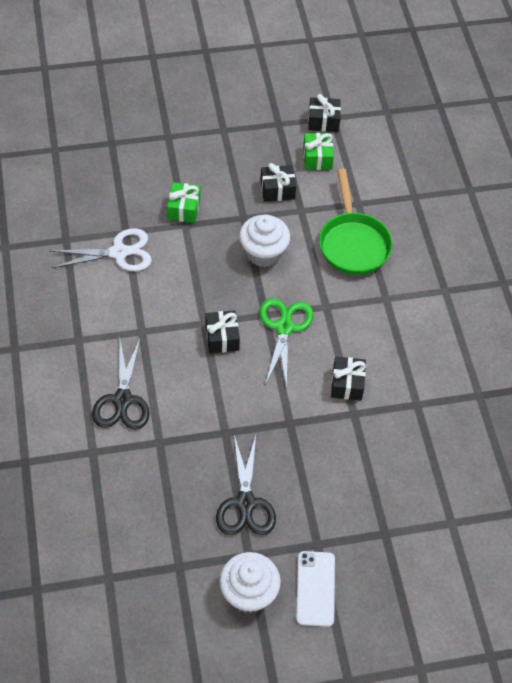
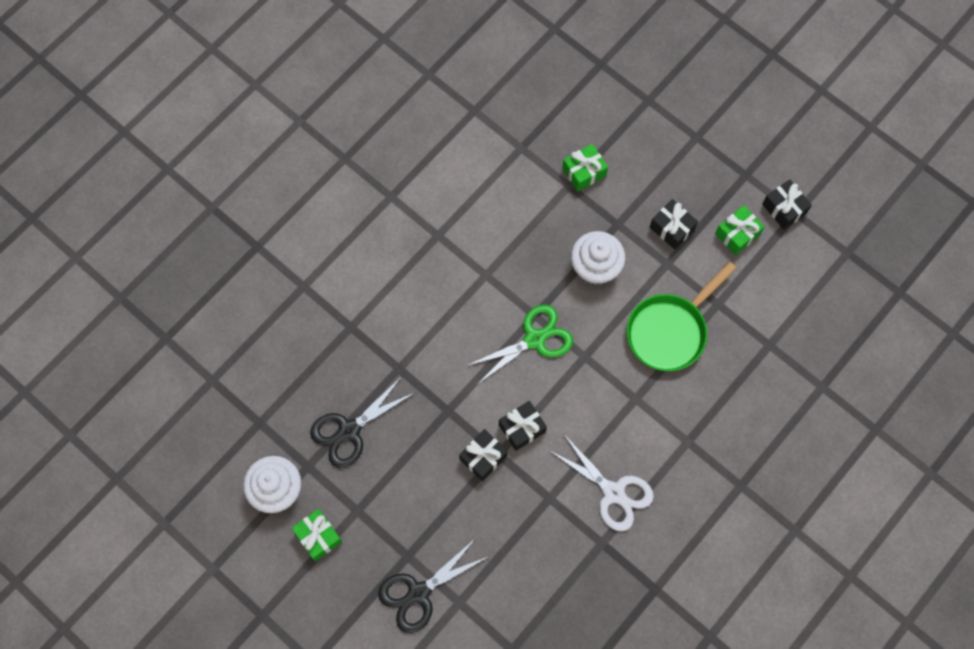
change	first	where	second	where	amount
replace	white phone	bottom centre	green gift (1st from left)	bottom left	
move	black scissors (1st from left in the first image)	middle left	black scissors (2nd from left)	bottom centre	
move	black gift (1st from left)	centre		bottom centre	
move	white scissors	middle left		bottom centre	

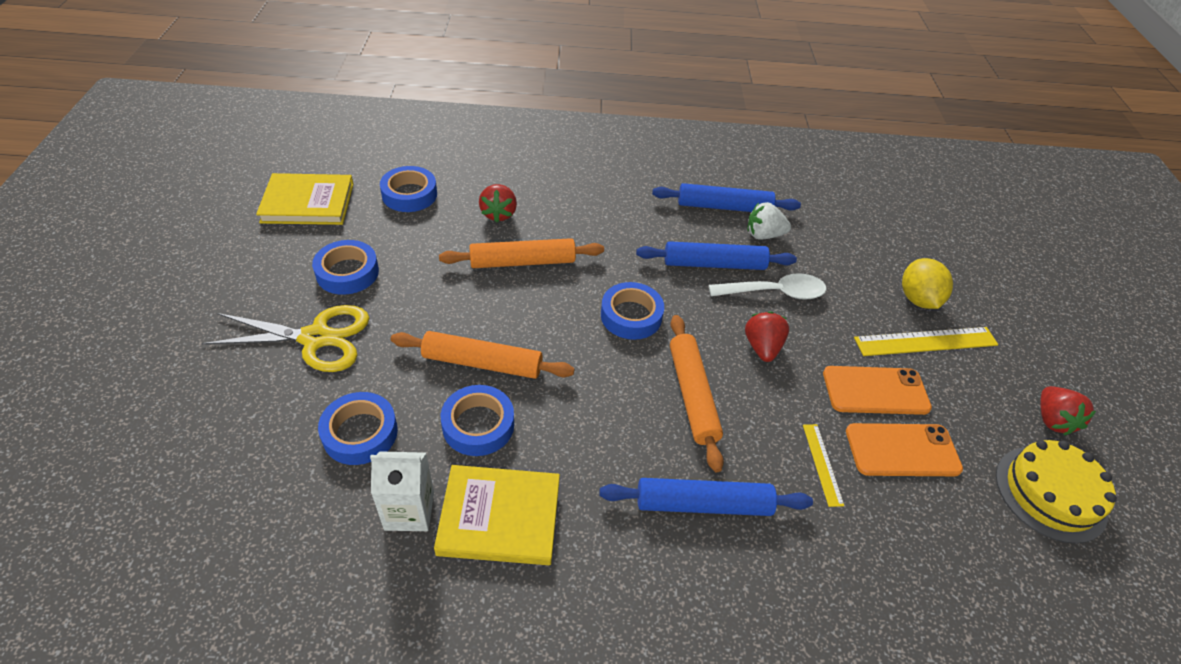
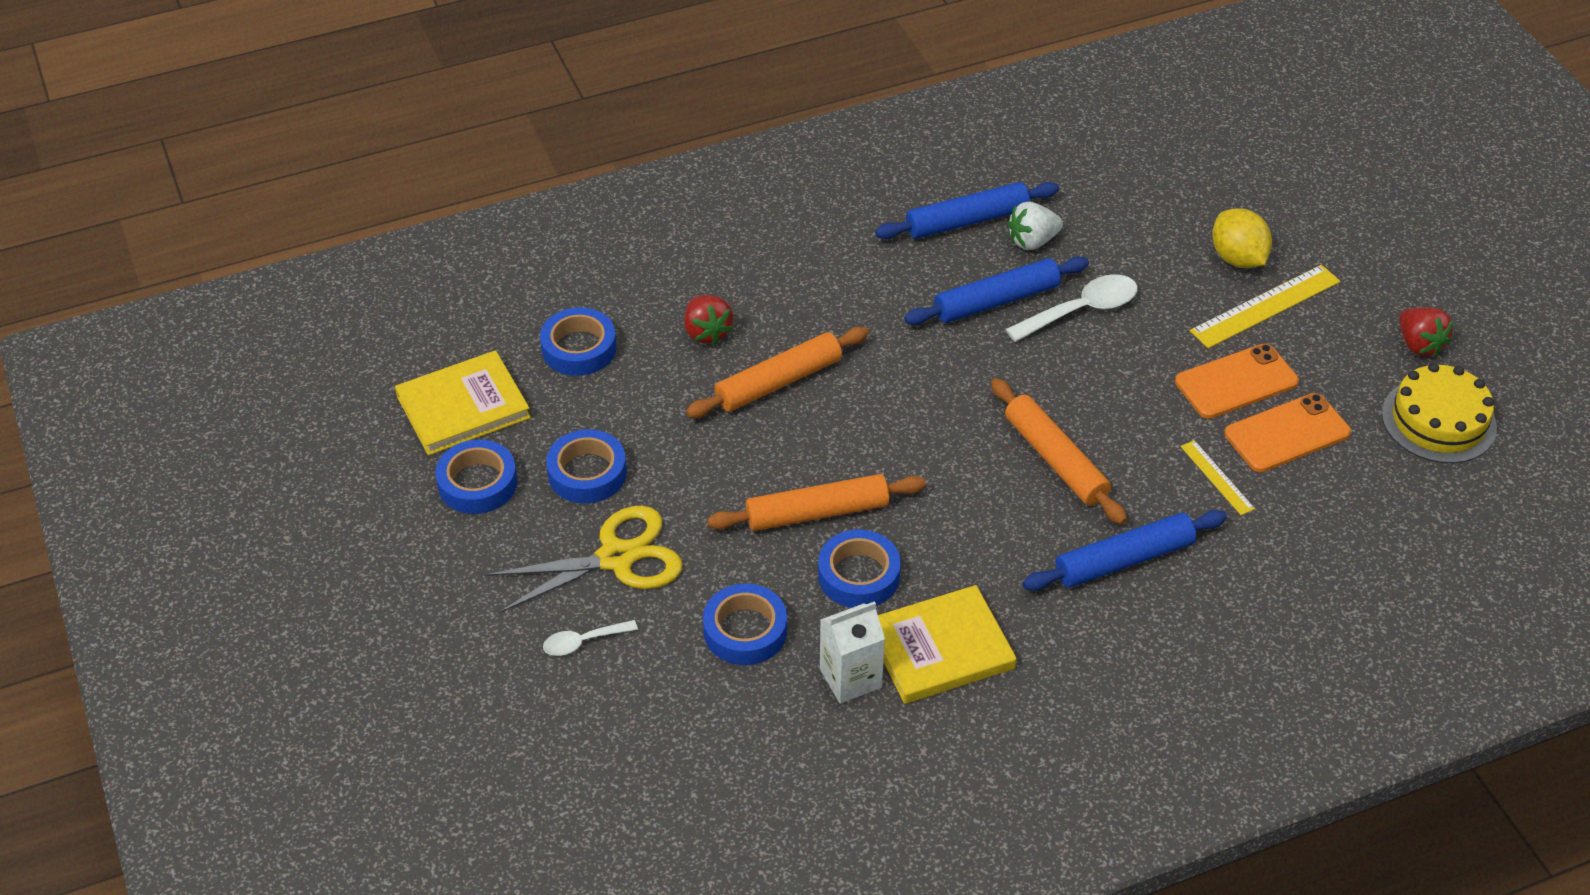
change	first	where	second	where	amount
move	blue tape (5th from left in the first image)	centre	blue tape (1st from left)	middle left	
insert			white spoon (1st from left)	bottom centre	
delete	red strawberry (2nd from left)	centre			

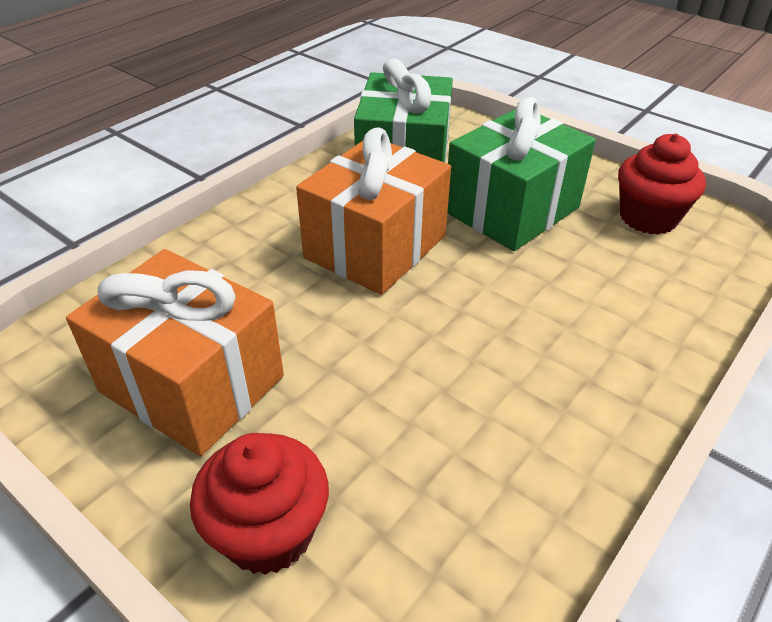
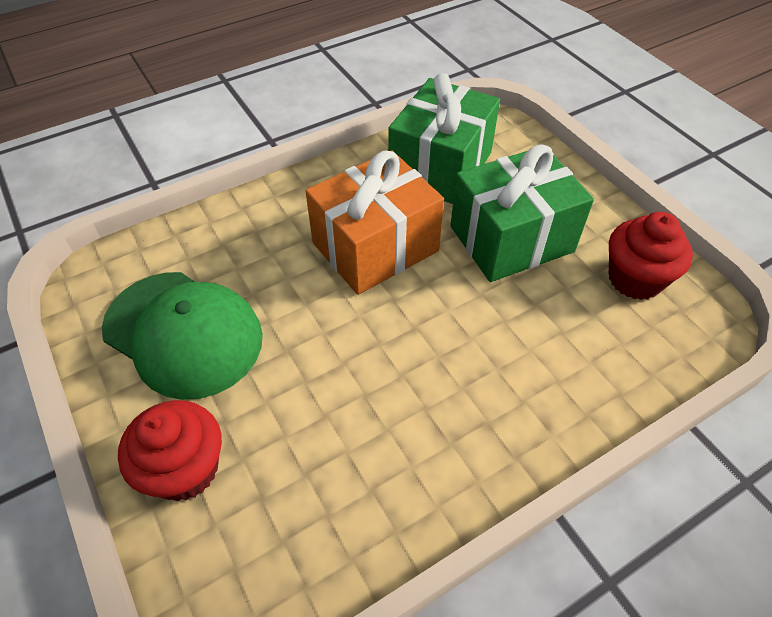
change	first	where	second	where	amount
replace	orange gift (1st from left)	middle left	green cap	middle left	

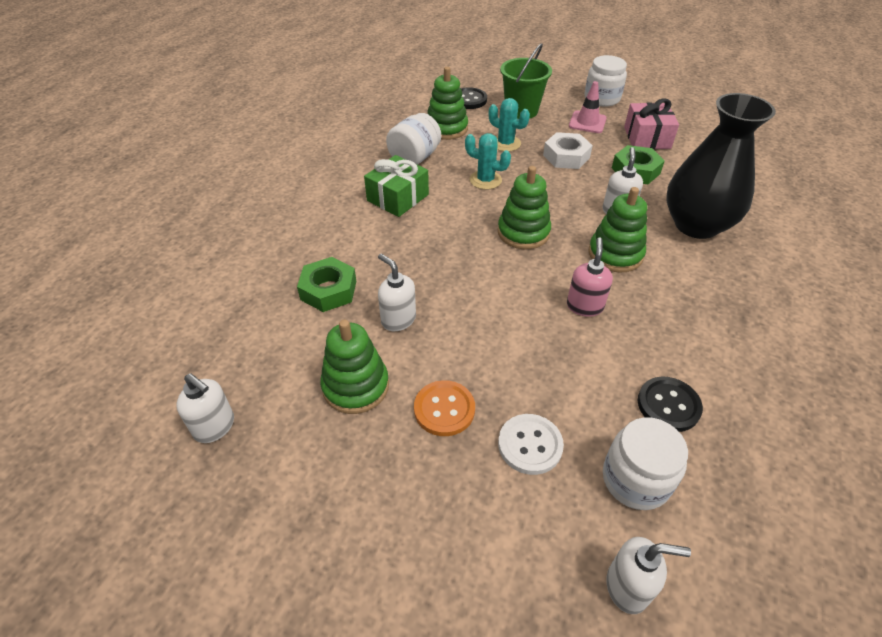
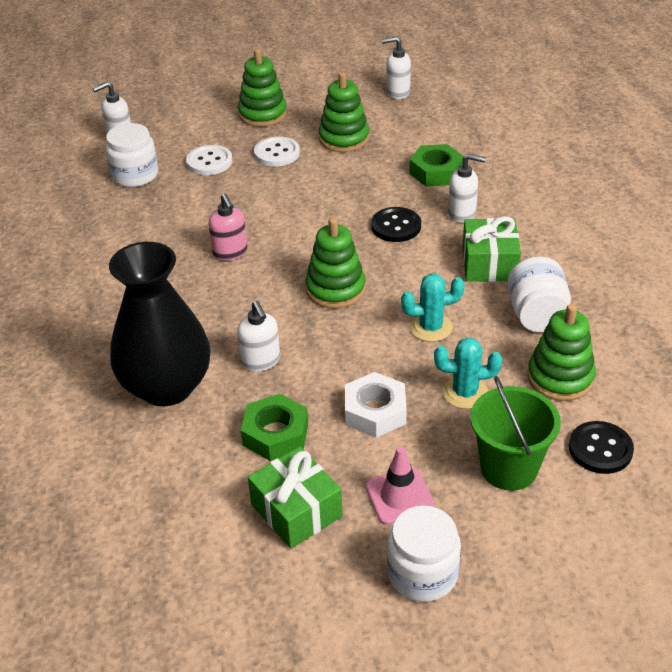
change	first	where	second	where	amount
move	green stacking toy (4th from left in the first image)	middle right	green stacking toy (1st from left)	top centre	
recolor	pink gift	top right	green gift (1st from left)	bottom centre	
recolor	orange button	centre	white button (2nd from left)	top centre	
move	black button (2nd from left in the first image)	middle right	black button (1st from left)	centre	
move	white soap dispenser (2nd from left in the first image)	centre	white soap dispenser (4th from left)	top right	

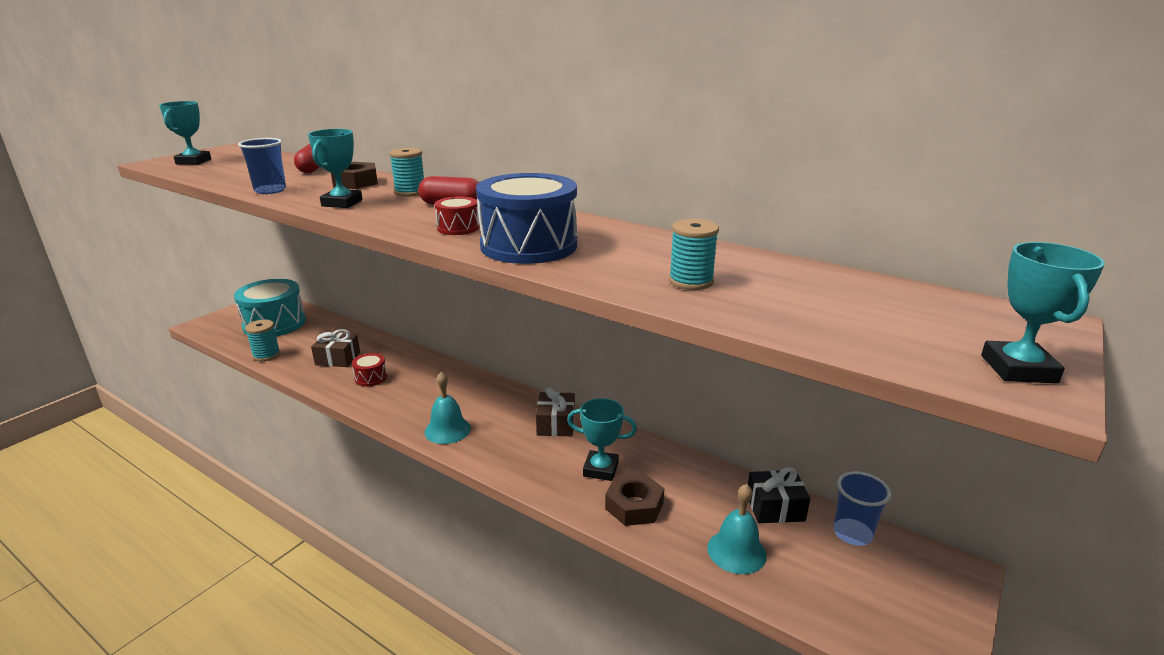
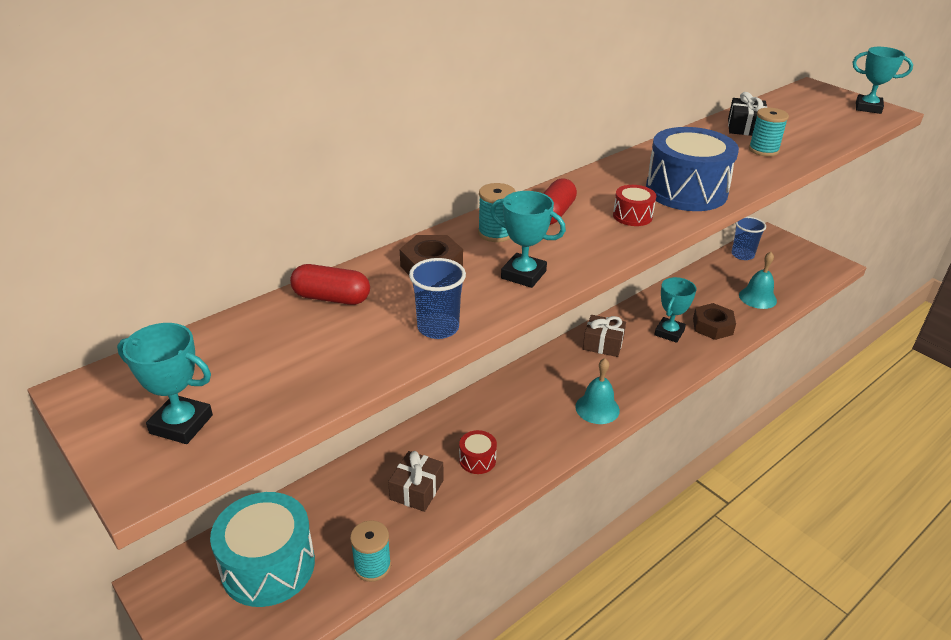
change	first	where	second	where	amount
move	black gift	bottom right		top right	

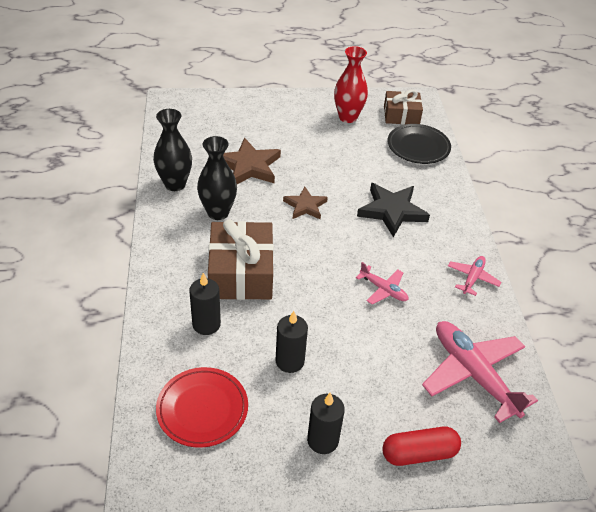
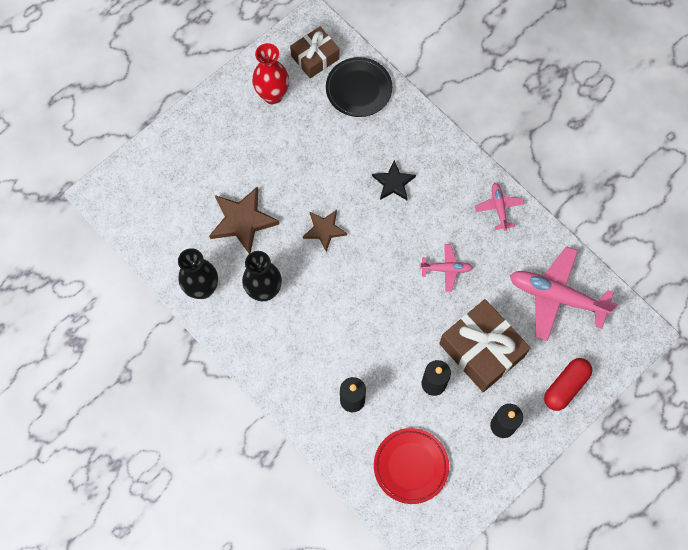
change	first	where	second	where	amount
resize	black star	centre		top centre	x0.63
move	brown gift (1st from left in the first image)	centre	brown gift (2nd from left)	middle right	

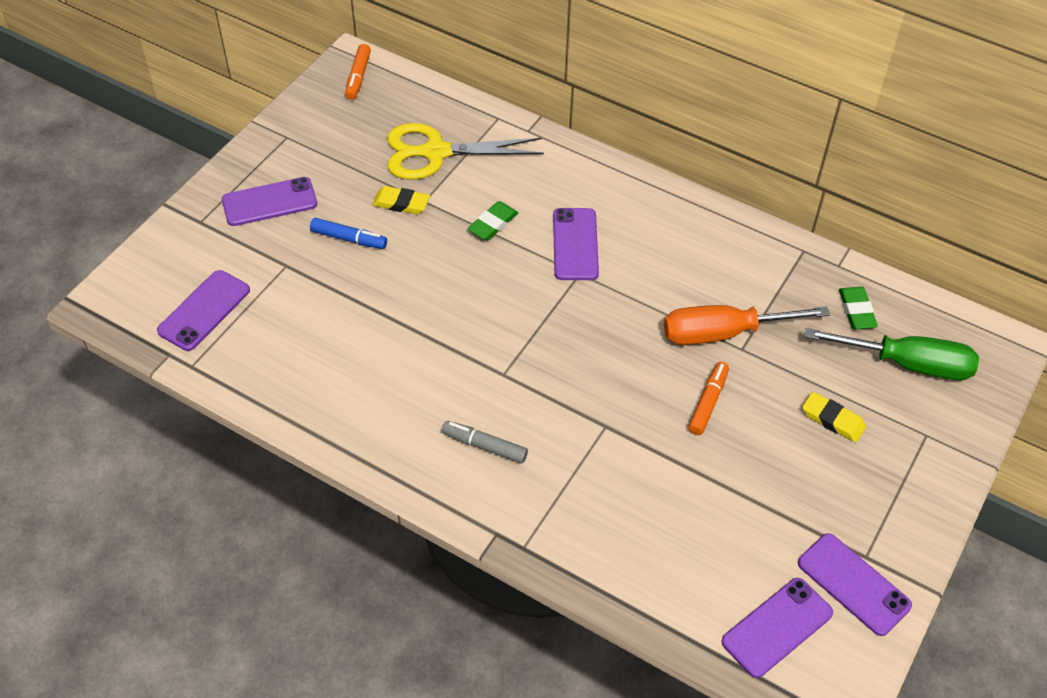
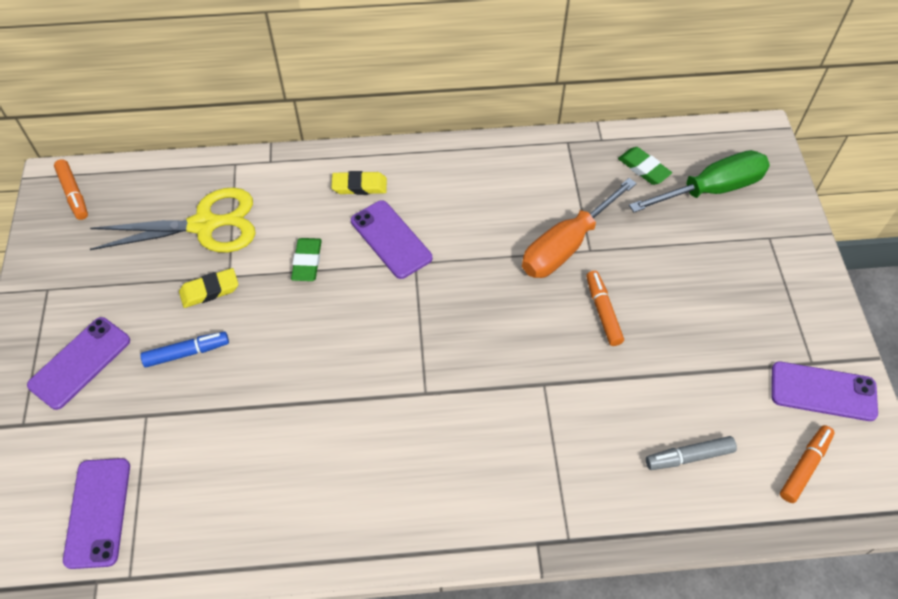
change	first	where	second	where	amount
rotate	yellow scissors	top centre		middle left	150 degrees counterclockwise
move	yellow eraser (2nd from left)	middle right		top centre	
move	grey marker	centre		bottom right	
replace	purple phone (4th from left)	bottom right	orange marker (3rd from left)	bottom right	

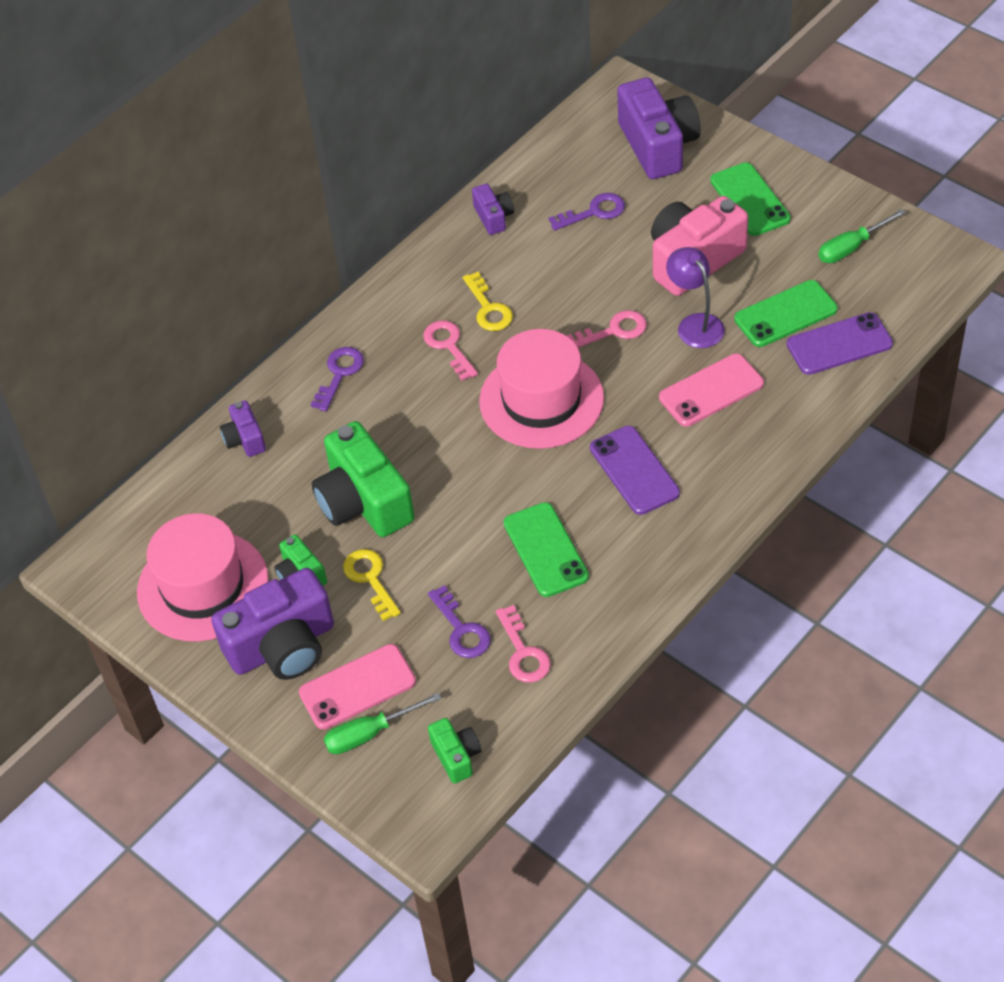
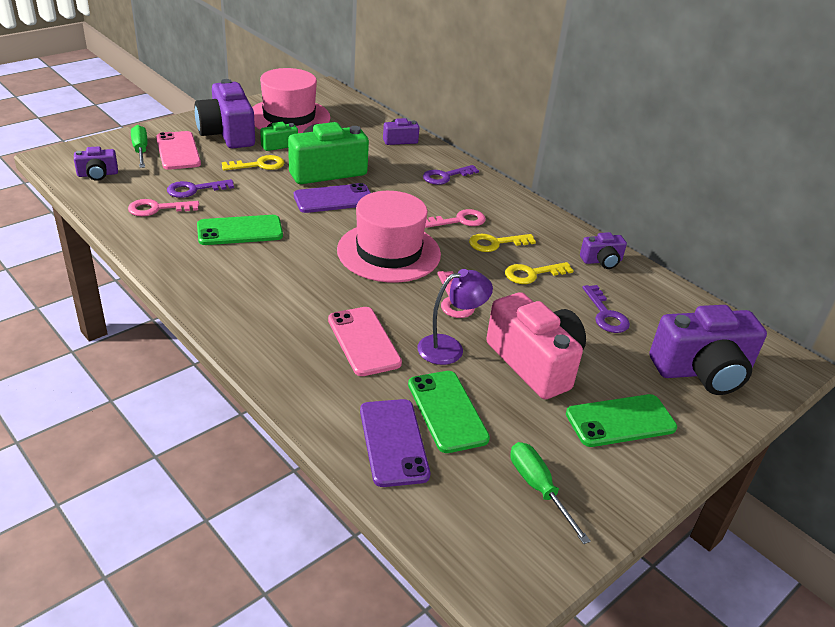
change	first	where	second	where	amount
recolor	green camera (3rd from left)	bottom centre	purple camera (1st from left)	top left	
move	purple phone (1st from left)	centre		top centre	
rotate	purple key (1st from left in the first image)	centre	purple key (2nd from left)	top centre	120 degrees clockwise
insert			yellow key (3rd from left)	centre	

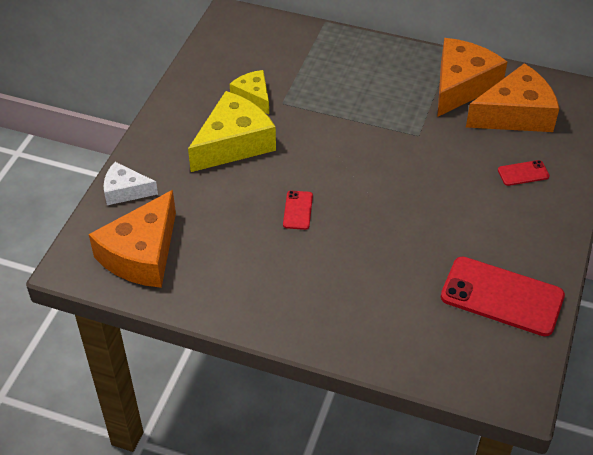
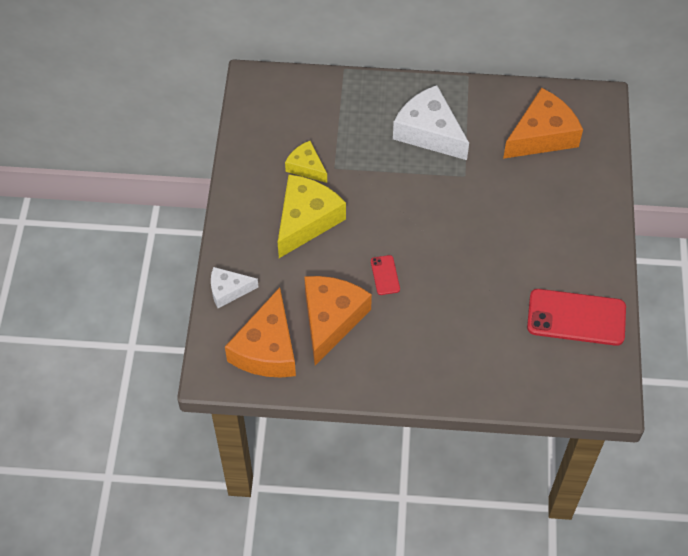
change	first	where	second	where	amount
move	orange cheese (2nd from left)	top right		centre	
insert			white cheese (2nd from left)	top centre	
delete	red phone (3rd from left)	middle right			

